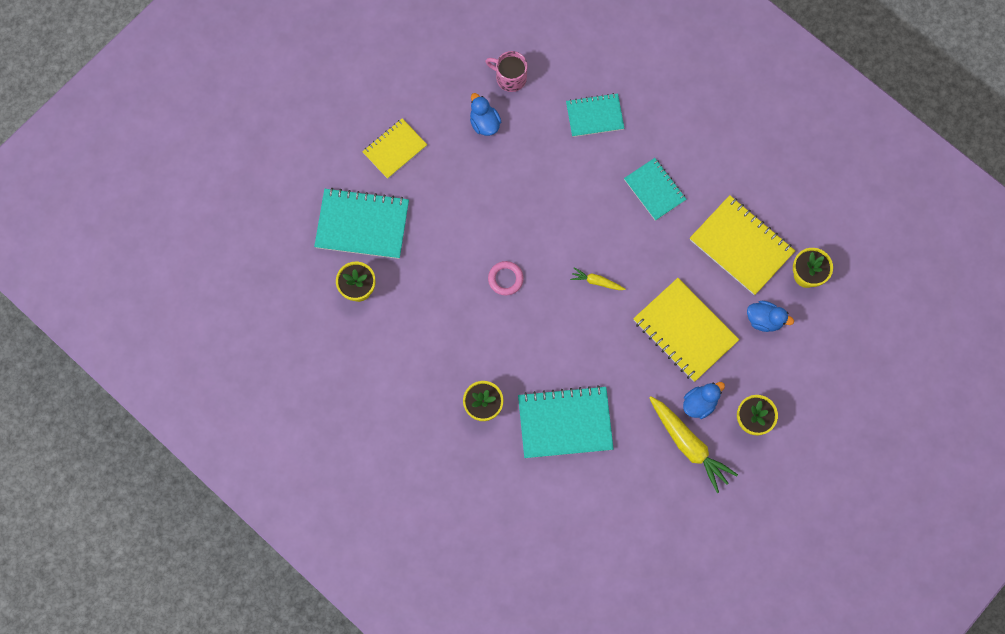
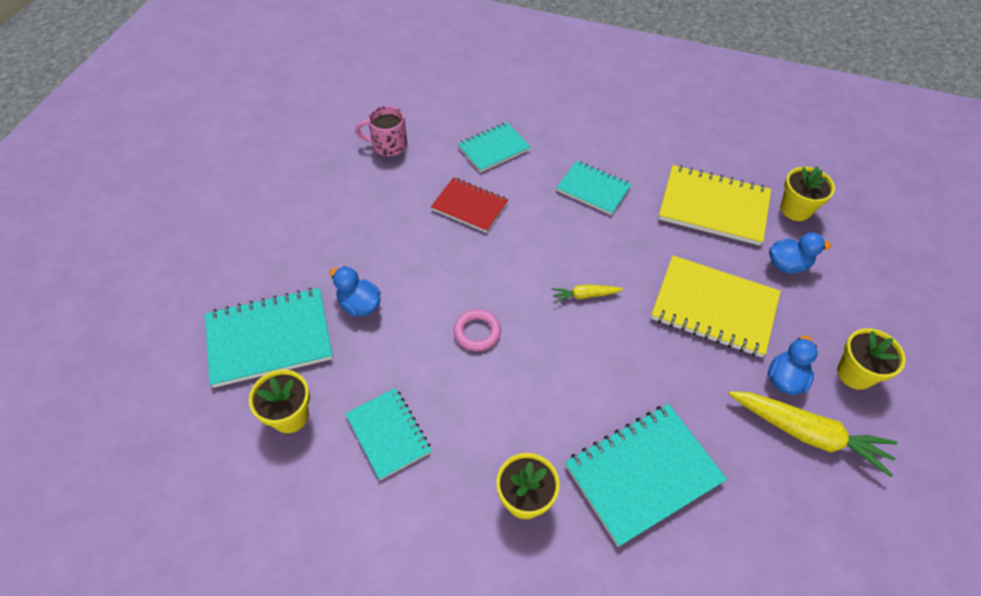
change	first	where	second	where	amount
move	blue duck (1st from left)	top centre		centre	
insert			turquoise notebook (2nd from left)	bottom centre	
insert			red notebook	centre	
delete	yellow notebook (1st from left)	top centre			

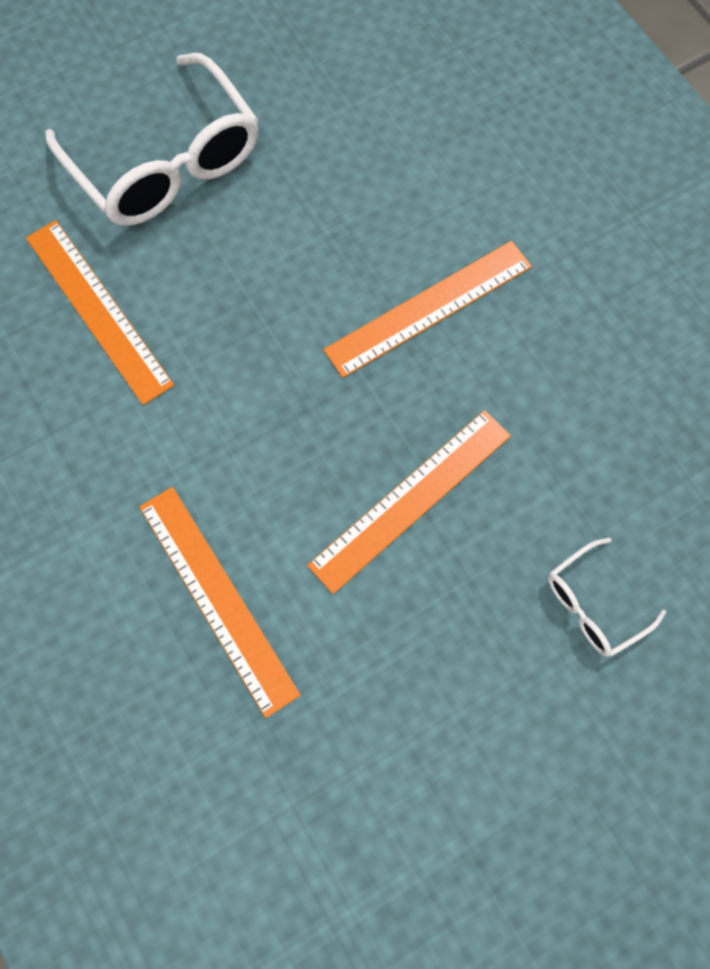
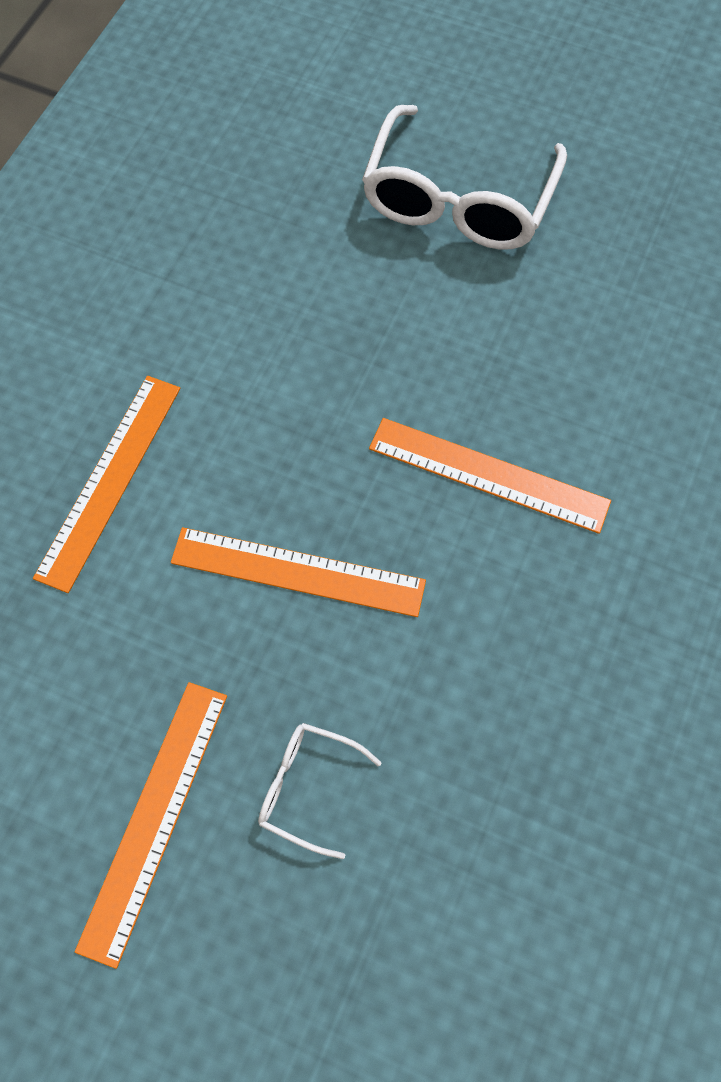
change	first	where	second	where	amount
move	orange ruler (1st from left in the first image)	top left	orange ruler (2nd from left)	bottom left	

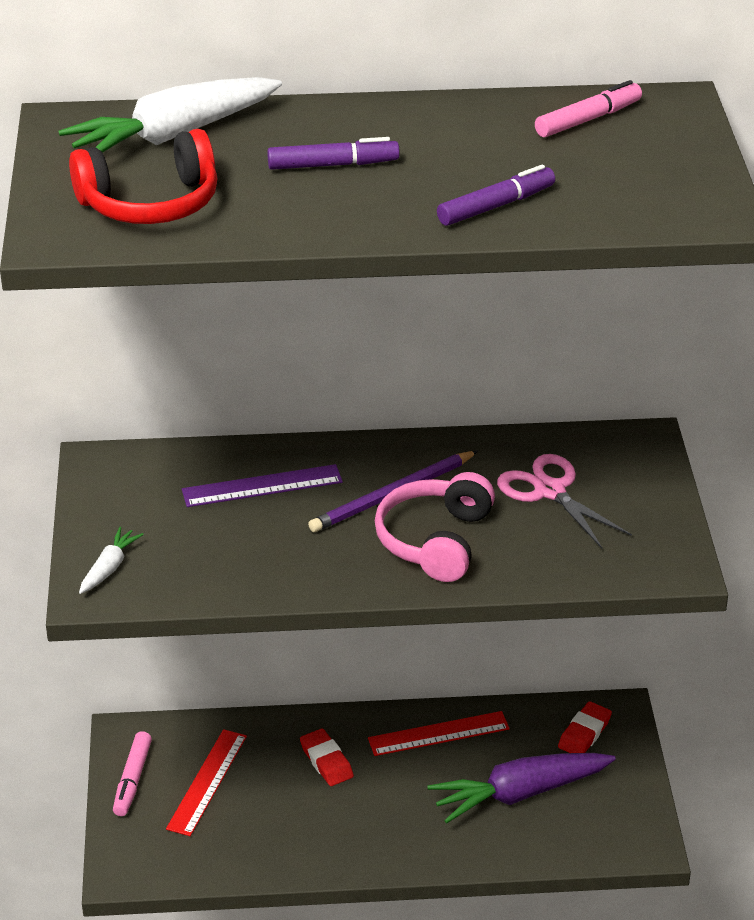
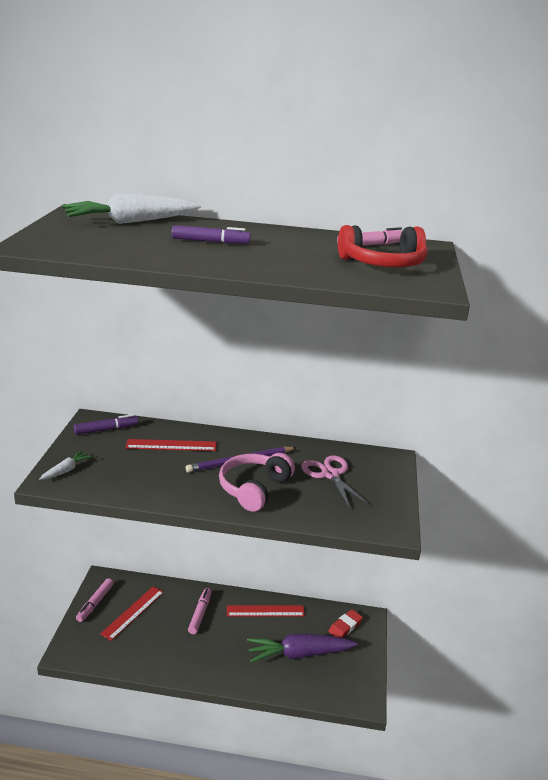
change	first	where	second	where	amount
move	purple marker (2nd from left in the first image)	top centre	purple marker (1st from left)	middle left	
recolor	purple ruler	centre	red ruler (2nd from left)	middle left	
replace	red eraser (1st from left)	bottom centre	pink marker (2nd from left)	bottom centre	
move	red headphones	top left		top right	

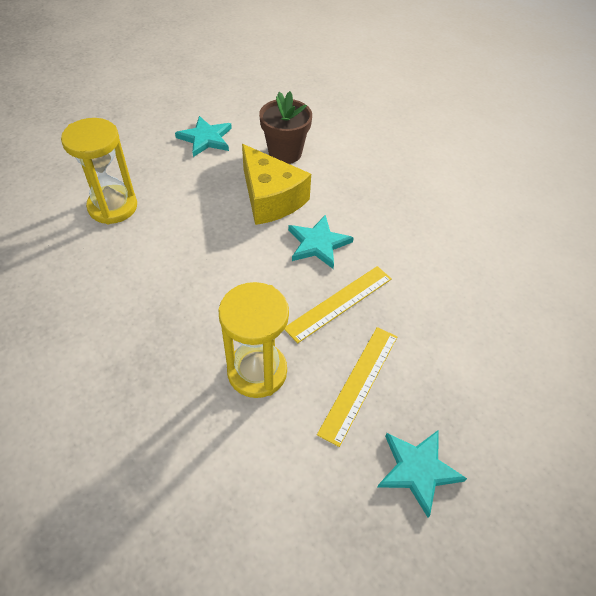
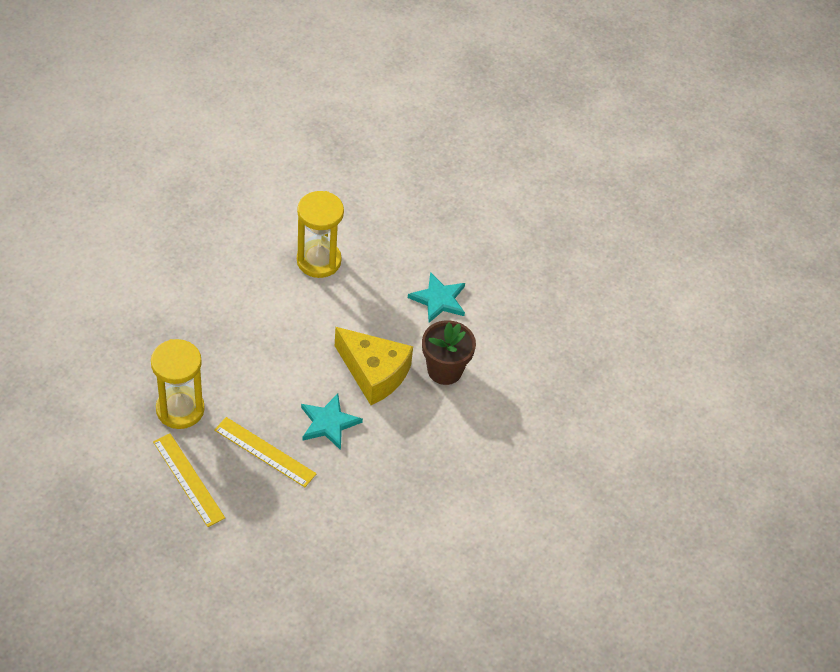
change	first	where	second	where	amount
rotate	yellow ruler (2nd from left in the first image)	centre	yellow ruler (1st from left)	bottom left	45 degrees clockwise
rotate	yellow cheese	top centre		centre	90 degrees counterclockwise
delete	turquoise star (3rd from left)	bottom right			

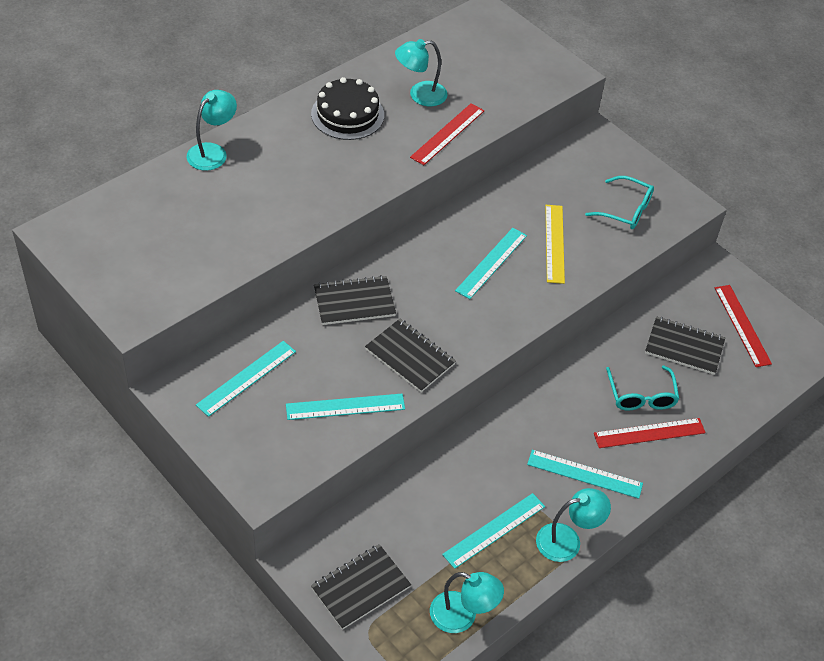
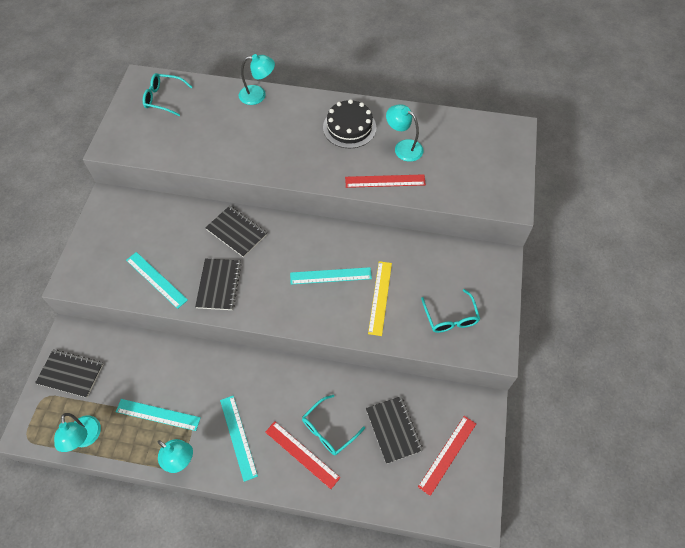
change	first	where	second	where	amount
insert			turquoise glasses (1st from left)	top left	
rotate	yellow ruler	middle right		centre	45 degrees counterclockwise
delete	turquoise ruler (1st from left)	middle left			

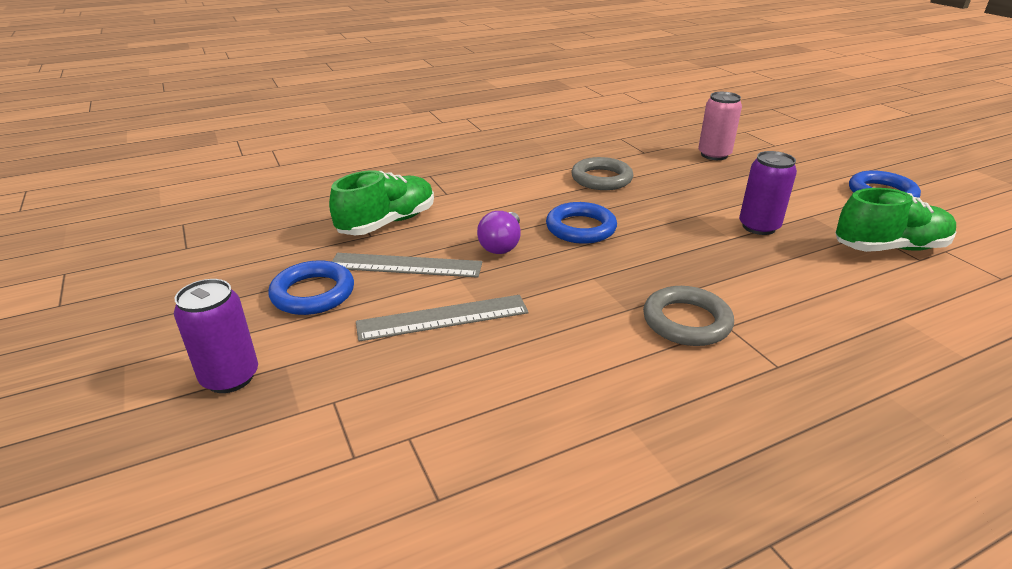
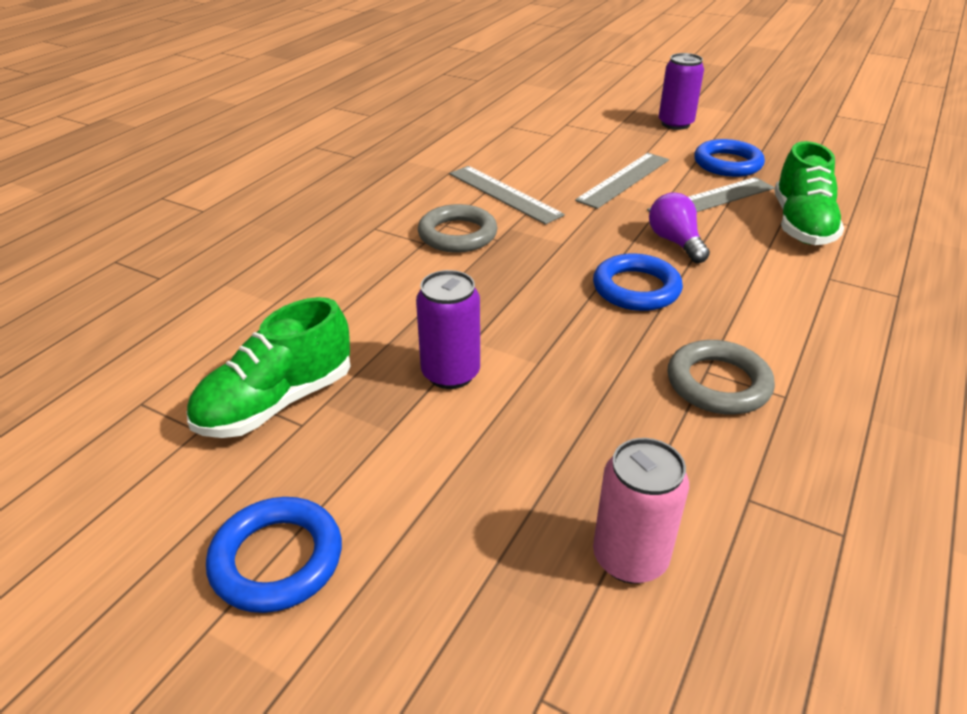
change	first	where	second	where	amount
insert			grey ruler (1st from left)	top centre	

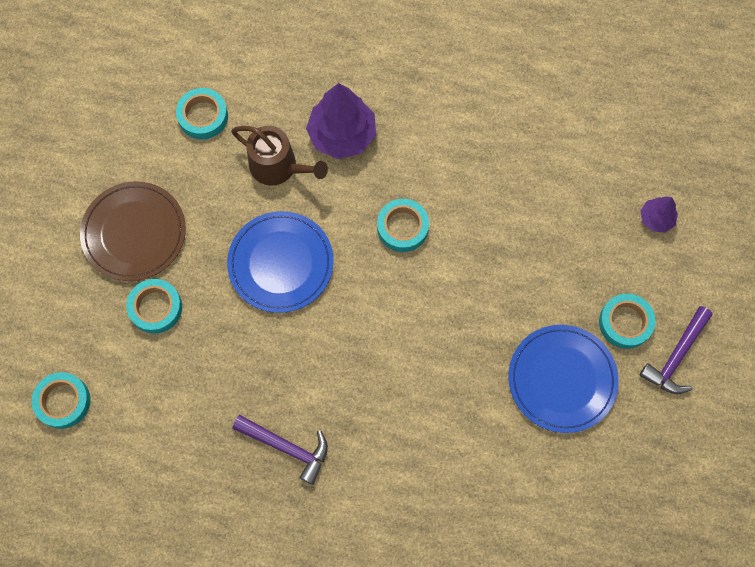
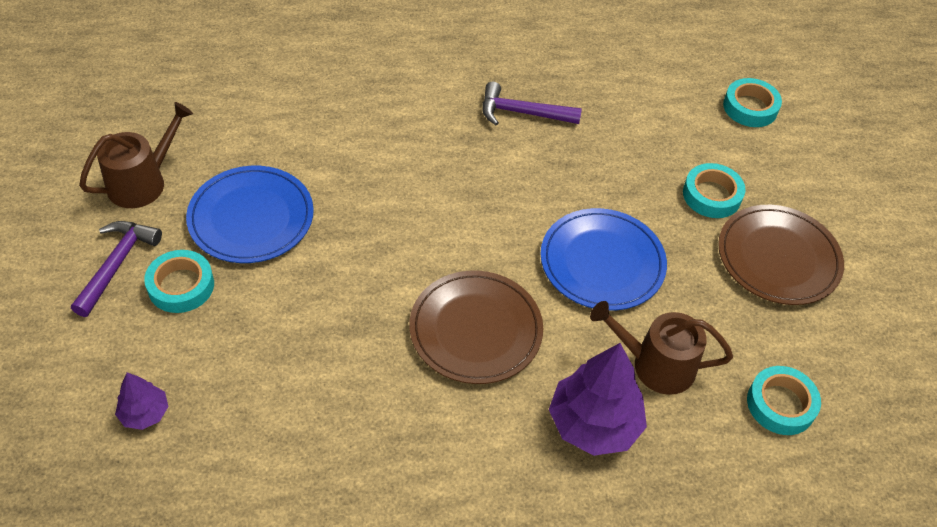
change	first	where	second	where	amount
insert			brown watering can (1st from left)	top left	
replace	turquoise tape (4th from left)	centre	brown plate (1st from left)	centre	

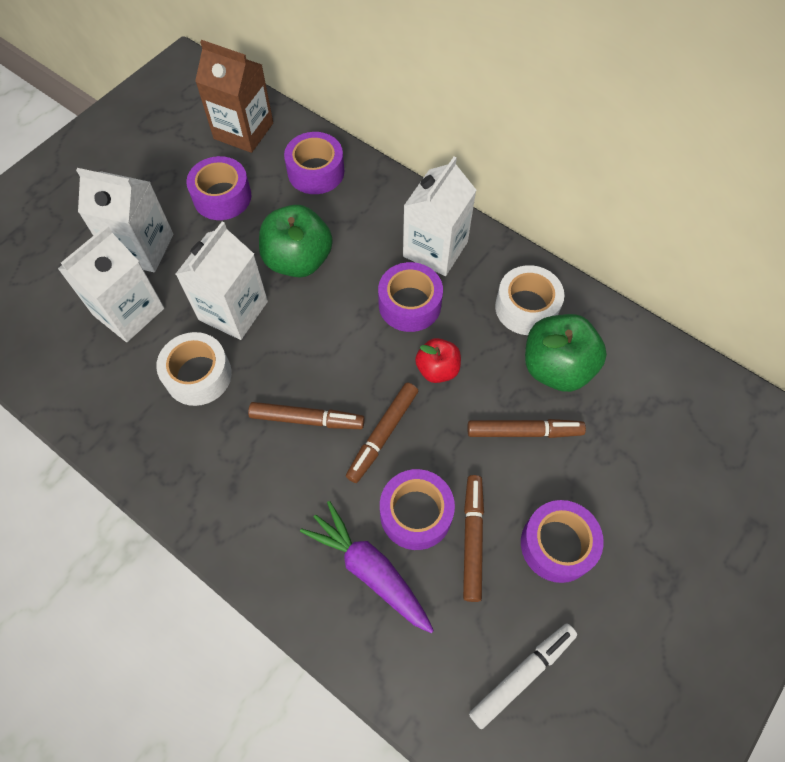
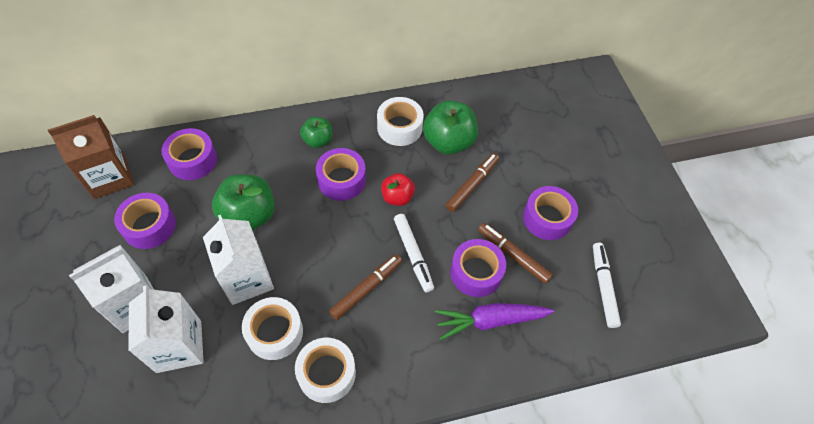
change	first	where	second	where	amount
insert			white tape (2nd from left)	bottom centre	
replace	white carton (4th from left)	top centre	green apple (2nd from left)	top centre	
recolor	brown marker (2nd from left)	centre	white marker (1st from left)	centre	

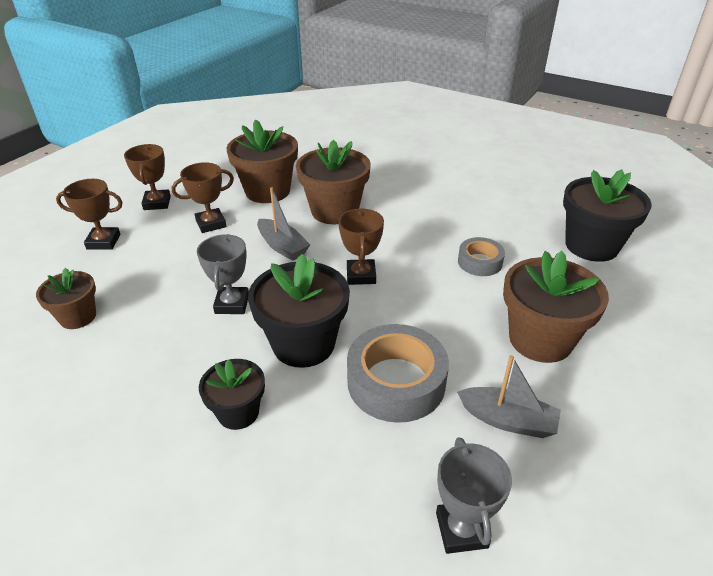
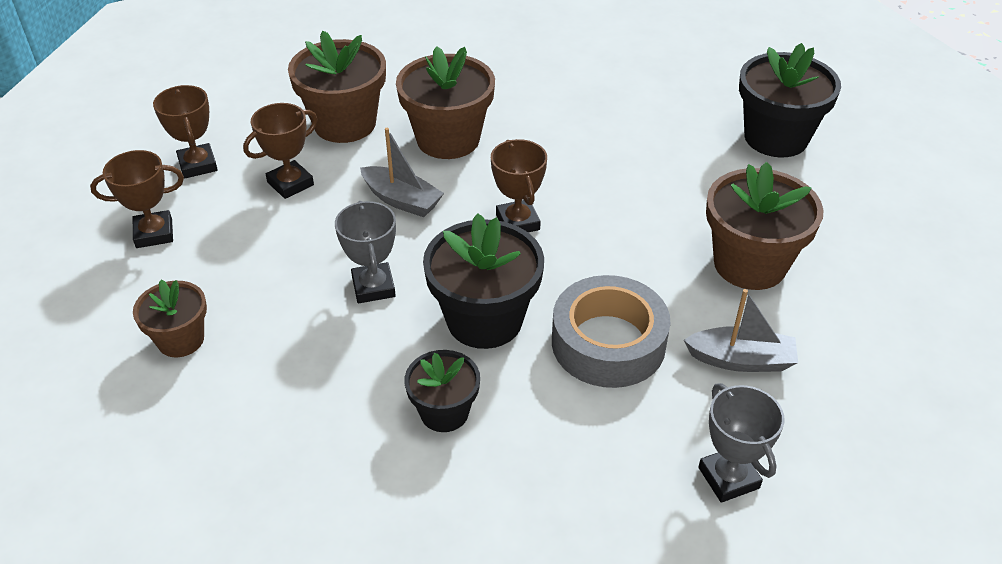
change	first	where	second	where	amount
delete	grey tape (2nd from left)	middle right			

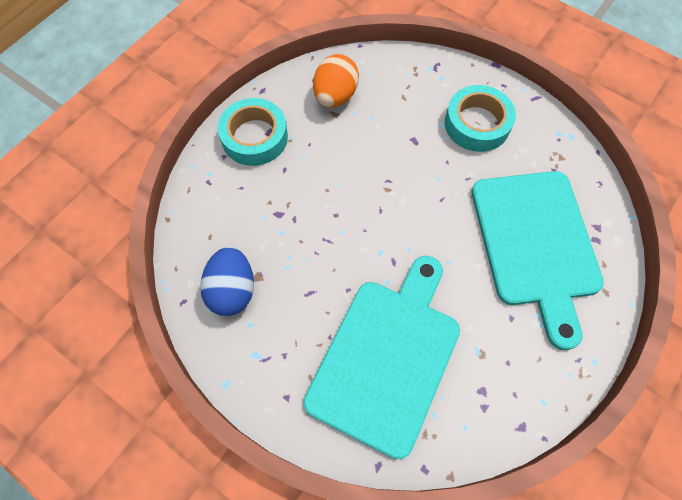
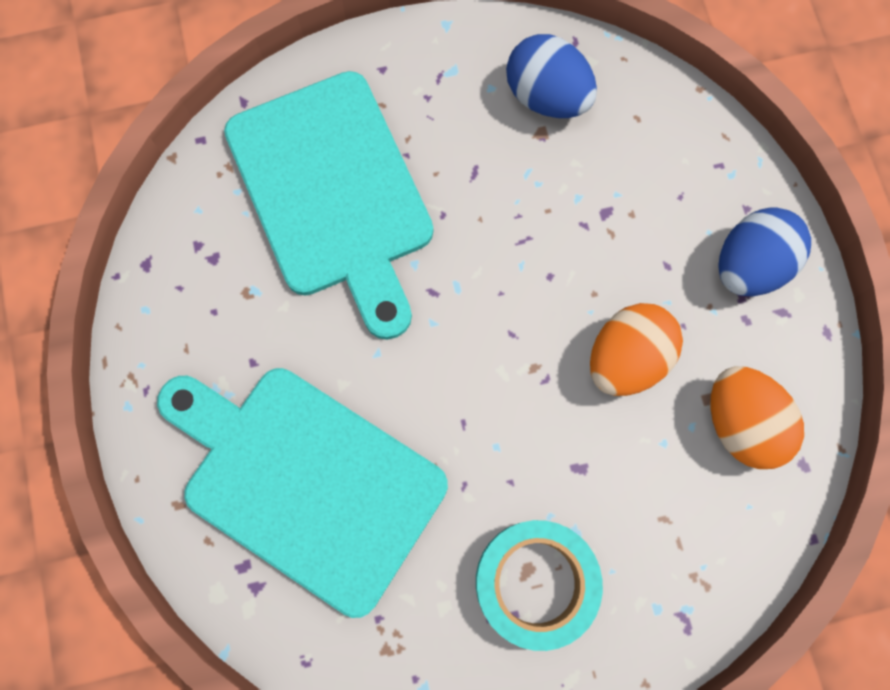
change	first	where	second	where	amount
insert			orange egg (1st from left)	middle right	
replace	turquoise tape (1st from left)	top centre	blue egg (2nd from left)	middle right	

